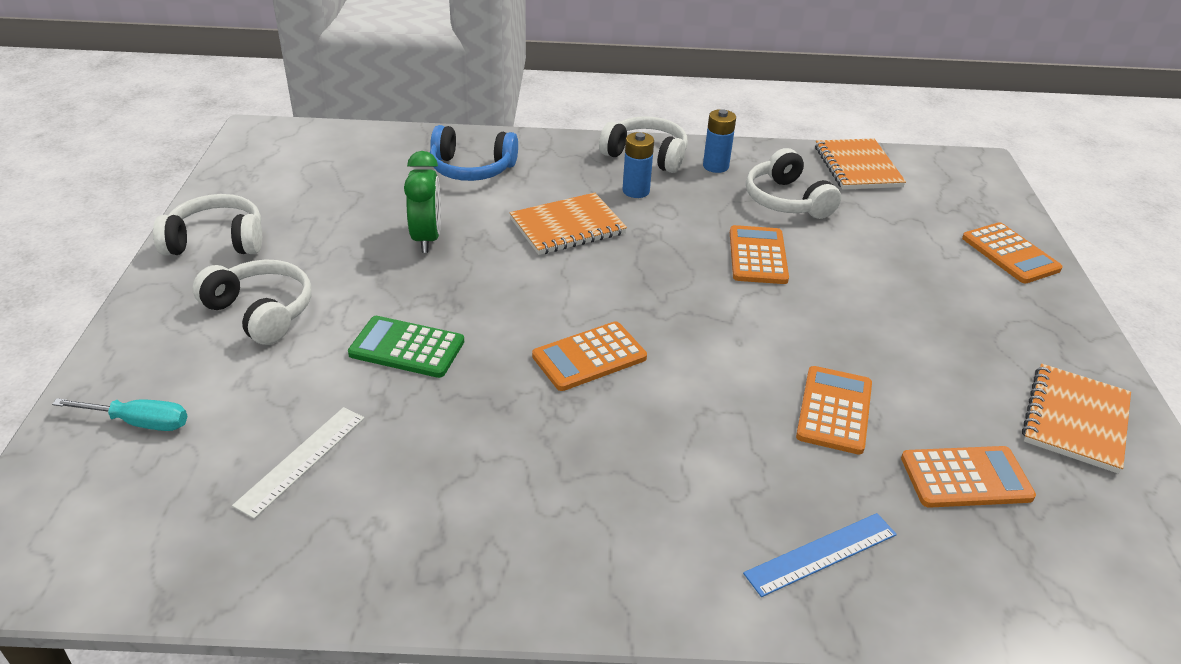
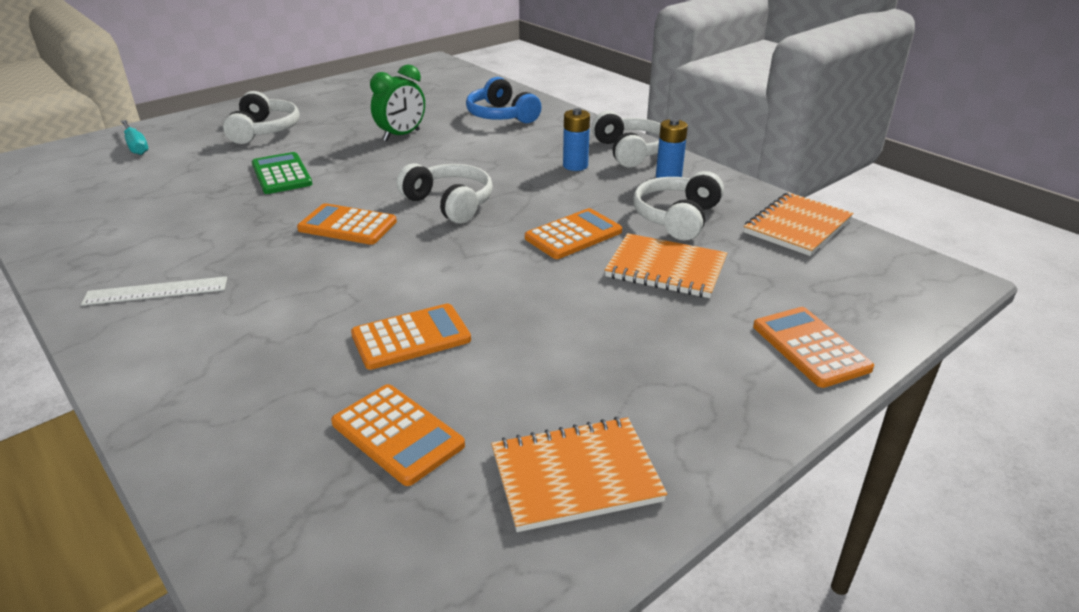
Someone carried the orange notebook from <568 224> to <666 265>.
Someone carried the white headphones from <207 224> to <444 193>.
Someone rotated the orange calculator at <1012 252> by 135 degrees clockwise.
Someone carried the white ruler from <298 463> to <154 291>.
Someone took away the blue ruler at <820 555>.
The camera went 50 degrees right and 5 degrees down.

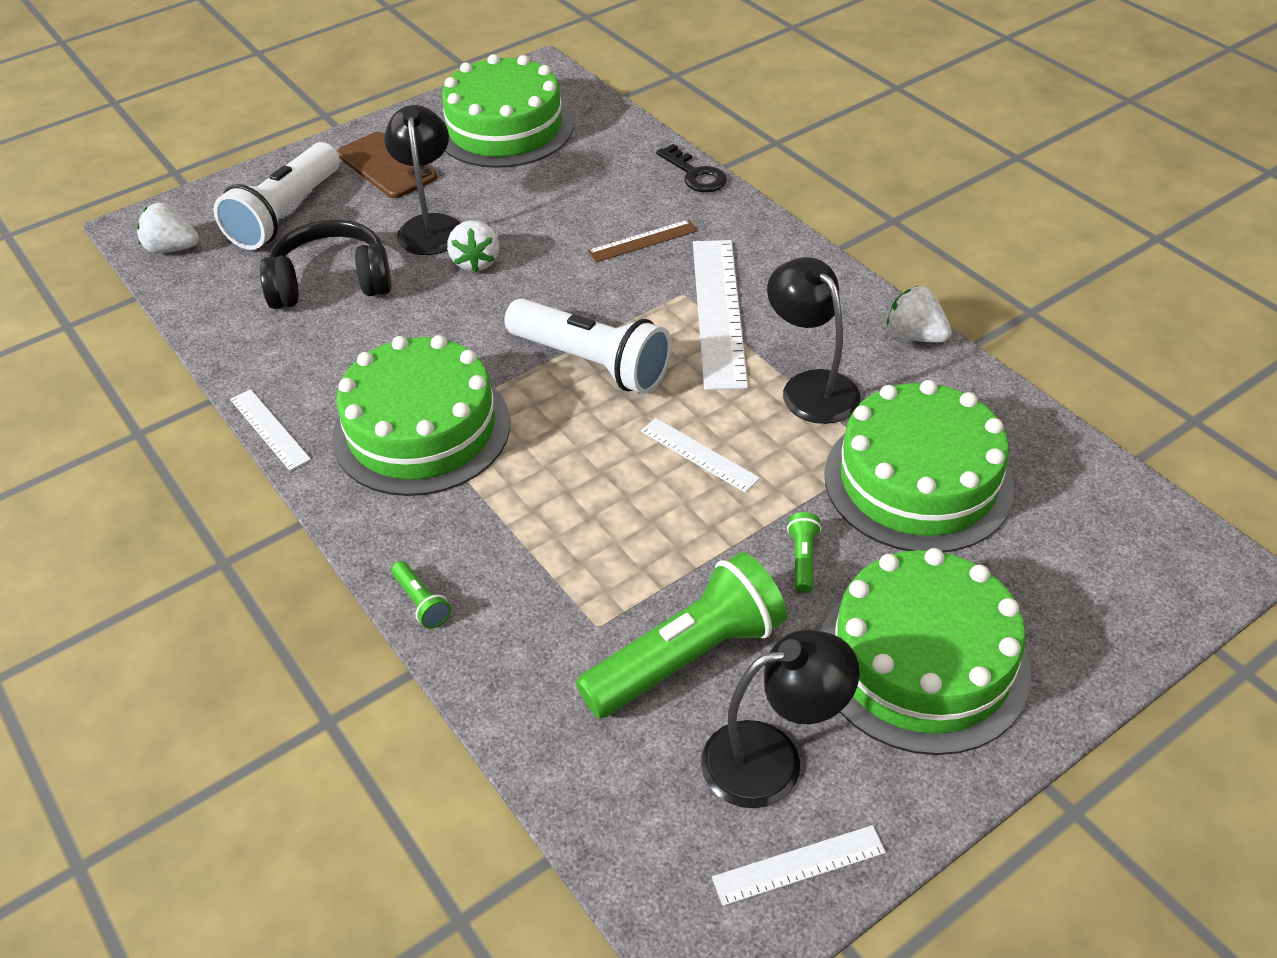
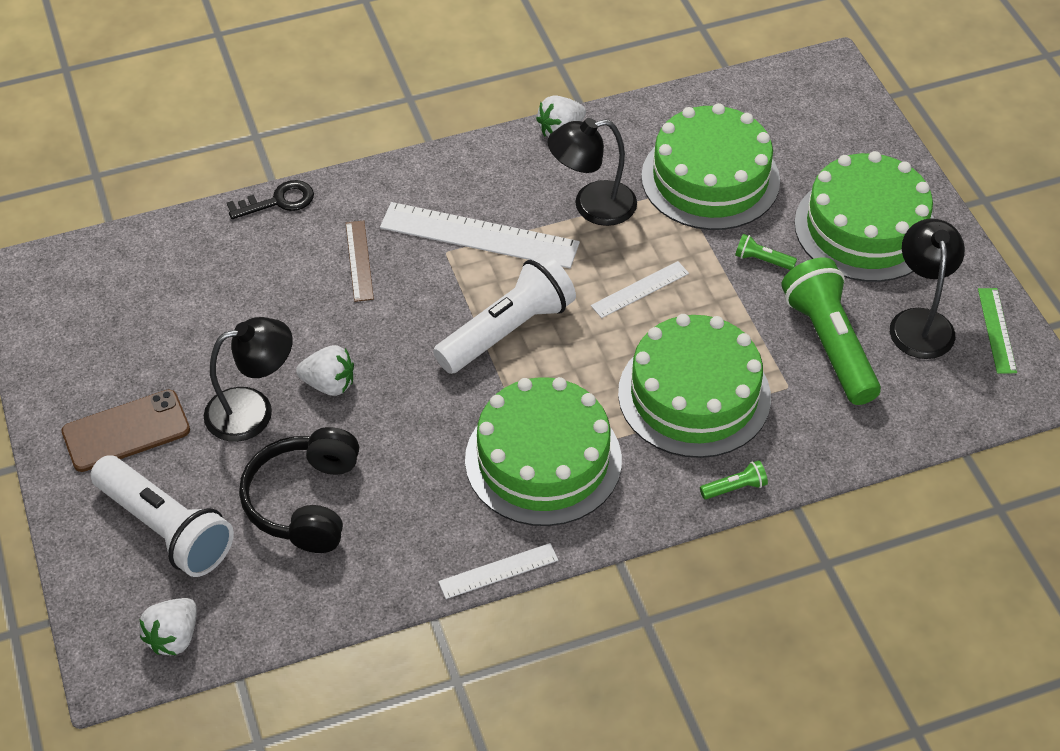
Someone carried the green cake from <507 111> to <694 386>.
Someone rotated the black lamp at <422 180> by 150 degrees clockwise.
Someone repainted the white ruler at <799 865>, which became the green ruler at <997 331>.
The camera went 75 degrees left and 5 degrees up.

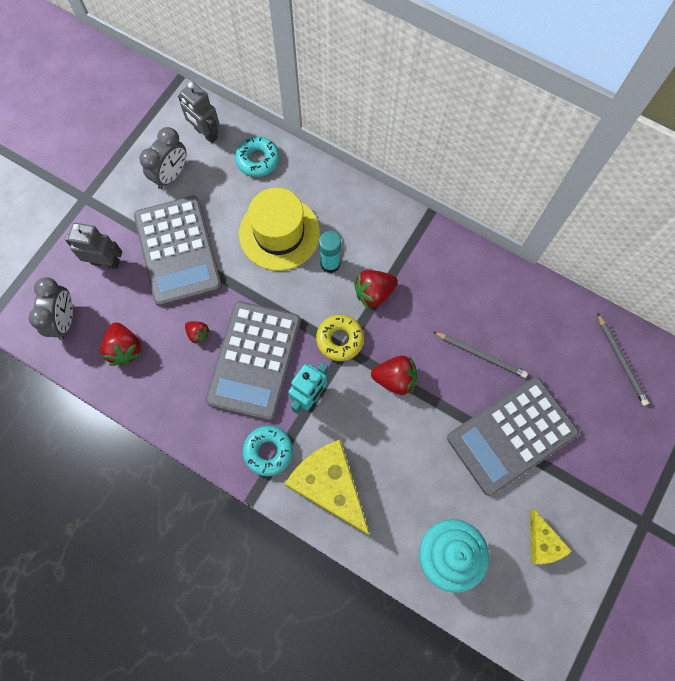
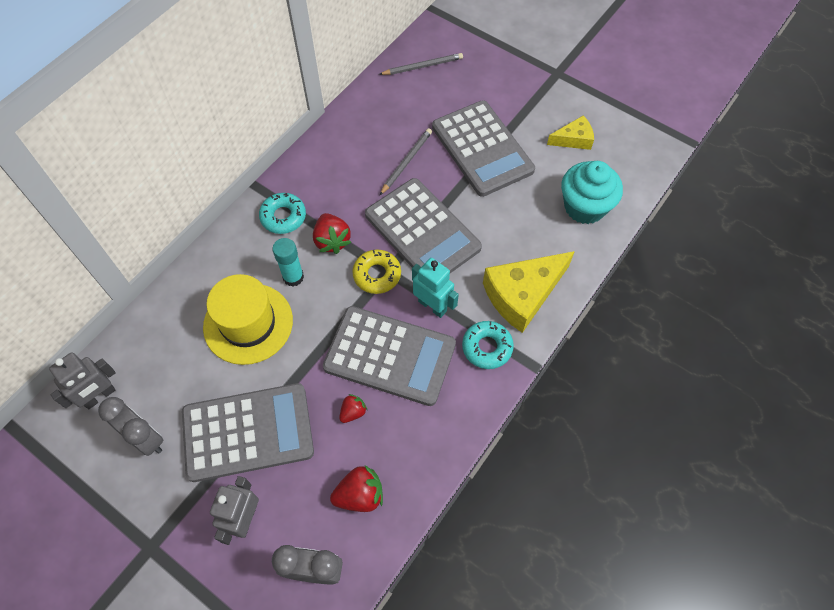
Someone carried the turquoise donut from <257 156> to <282 213>.
Someone swapped the red strawberry at <394 375> for the grey calculator at <423 225>.
The camera went 85 degrees left and 10 degrees down.

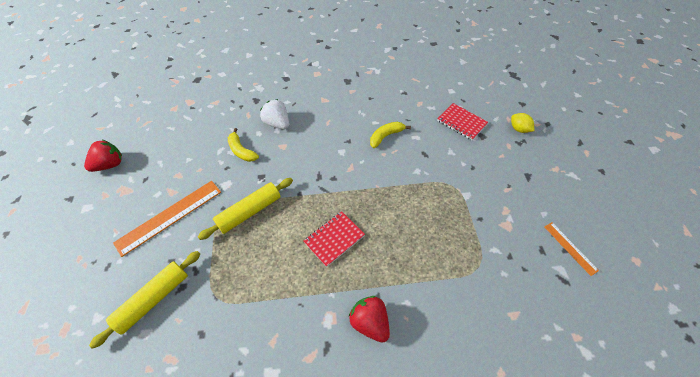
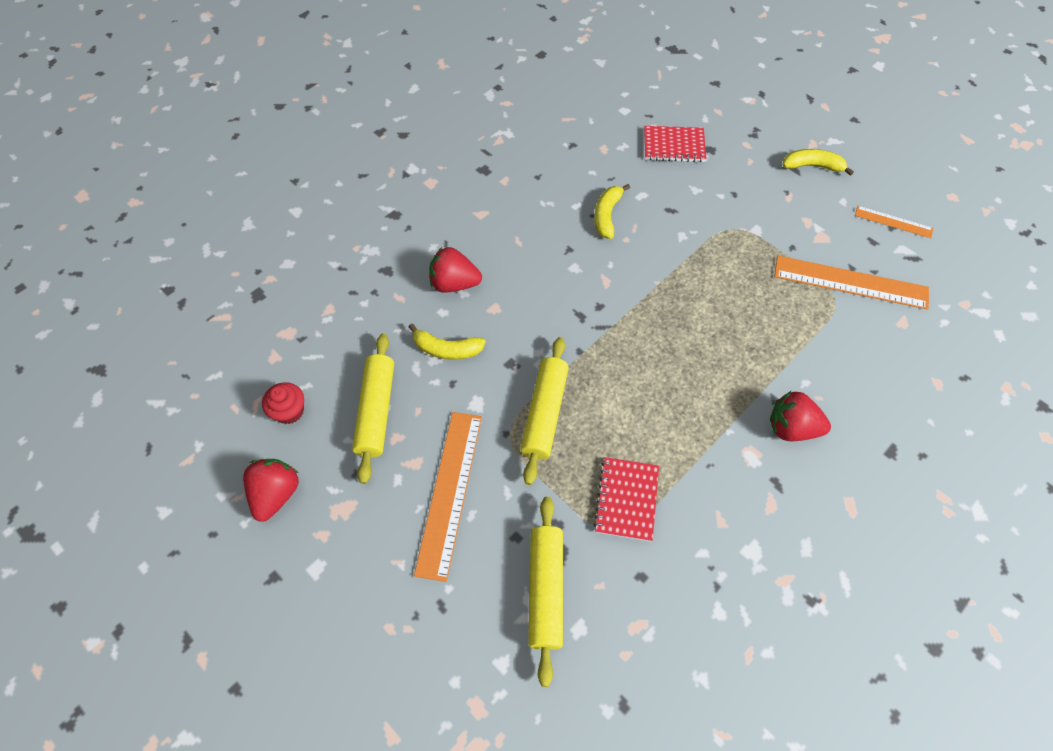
Someone repainted the white strawberry at <274 114>, which became the red strawberry at <455 270>.
Someone took away the yellow lemon at <522 123>.
Someone carried the red notebook from <334 239> to <626 499>.
Someone put down the yellow banana at <818 162>.
Someone put down the orange ruler at <851 283>.
Someone put down the yellow rolling pin at <373 409>.
Someone put down the red cupcake at <283 403>.
The camera went 40 degrees left and 5 degrees up.

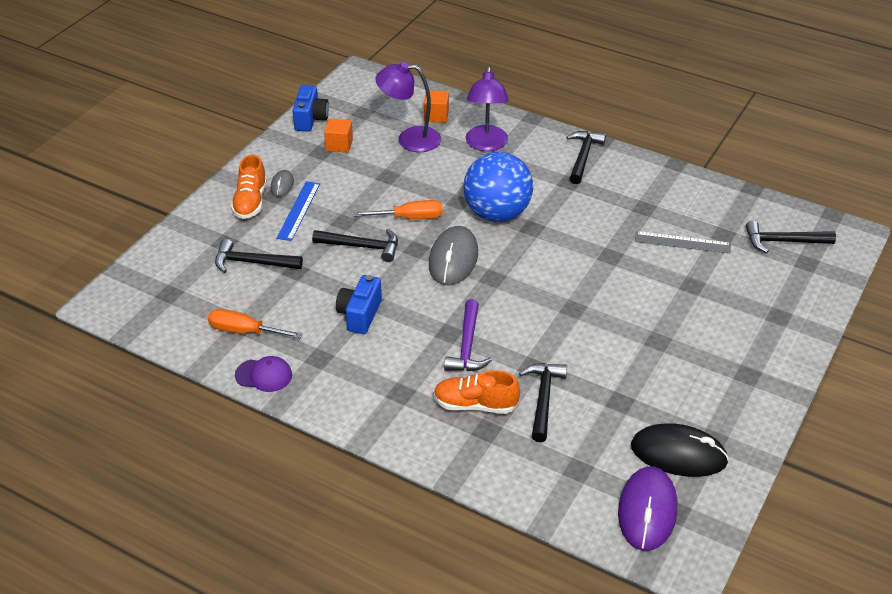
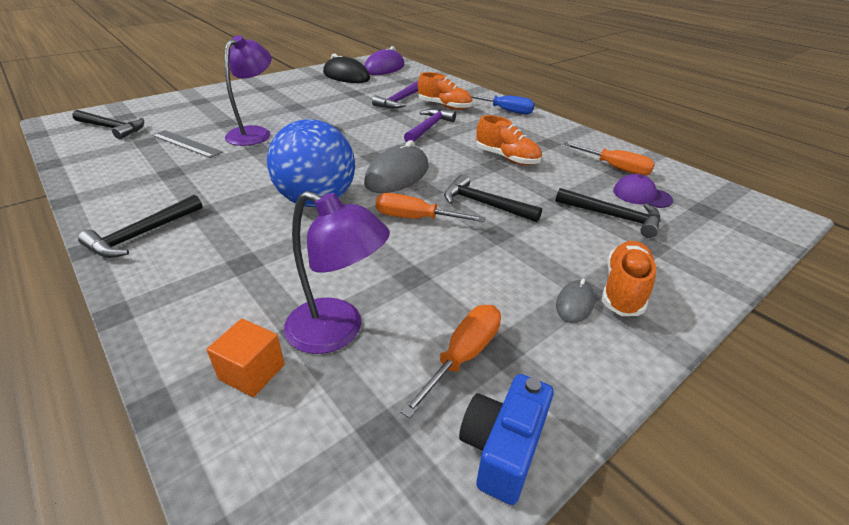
Someone carried the purple lamp from <487 108> to <248 90>.
Someone swapped the orange cube at <338 136> for the orange screwdriver at <450 361>.
Someone took away the blue ruler at <298 211>.
Someone swapped the blue camera at <359 304> for the orange shoe at <509 140>.
Someone carried the purple cap from <263 374> to <643 191>.
Someone repainted the black hammer at <543 402>, which became the purple hammer at <395 95>.
Someone put down the blue screwdriver at <503 104>.
The camera went 160 degrees left and 5 degrees down.

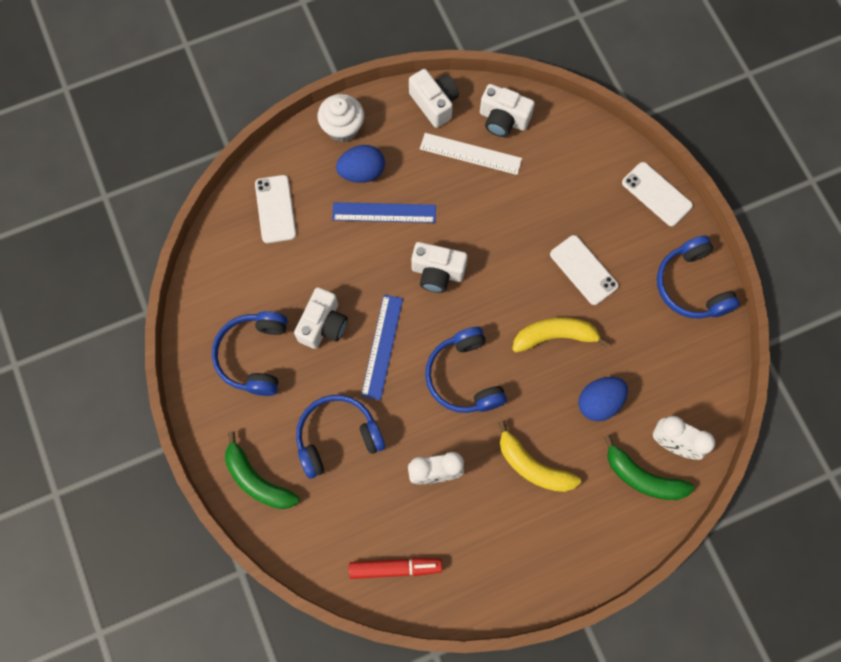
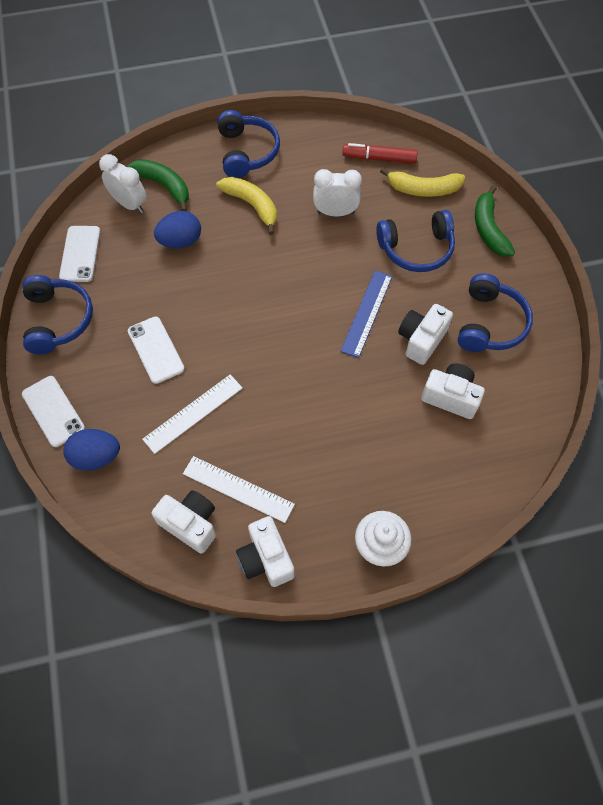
Someone carried the blue egg from <360 164> to <91 450>.
Someone carried the white phone from <275 209> to <79 254>.
Someone took away the blue ruler at <384 212>.
Someone carried the white camera from <439 267> to <453 391>.
Someone carried the yellow banana from <561 335> to <422 182>.
Someone carried the blue headphones from <466 370> to <248 144>.
Someone rotated the green banana at <262 470> by 150 degrees counterclockwise.
Someone put down the white ruler at <192 414>.
The camera went 170 degrees left and 10 degrees down.

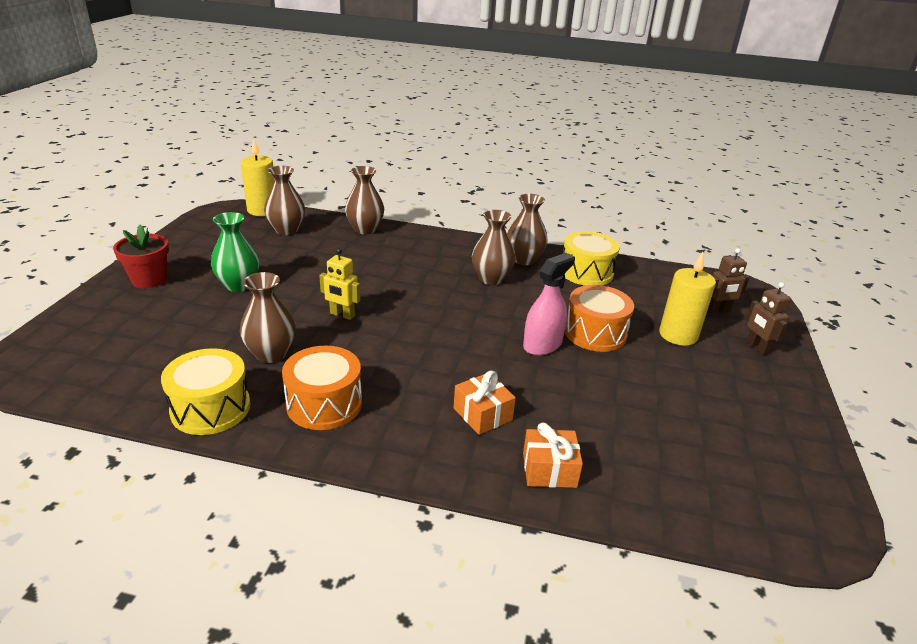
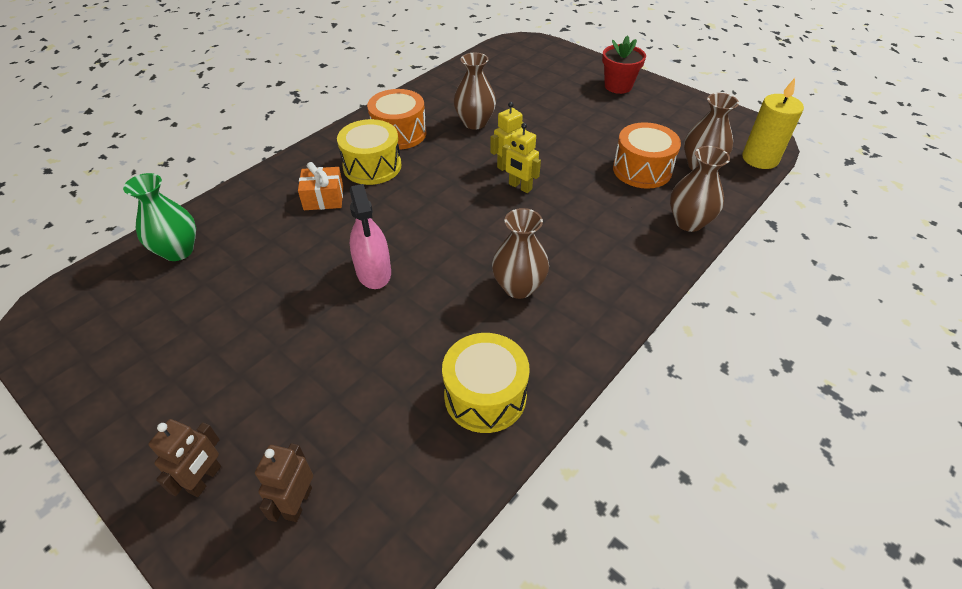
Someone took away the brown vase at <527 229>.
Someone carried the green vase from <235 252> to <159 217>.
Someone took away the yellow candle at <687 299>.
Someone rotated the brown robot at <768 318> by 105 degrees clockwise.
Someone carried the orange drum from <599 318> to <647 155>.
Someone carried the yellow drum from <206 391> to <369 152>.
Someone took away the orange gift at <553 455>.
Someone put down the yellow robot at <521 158>.
The camera went 120 degrees right and 15 degrees up.

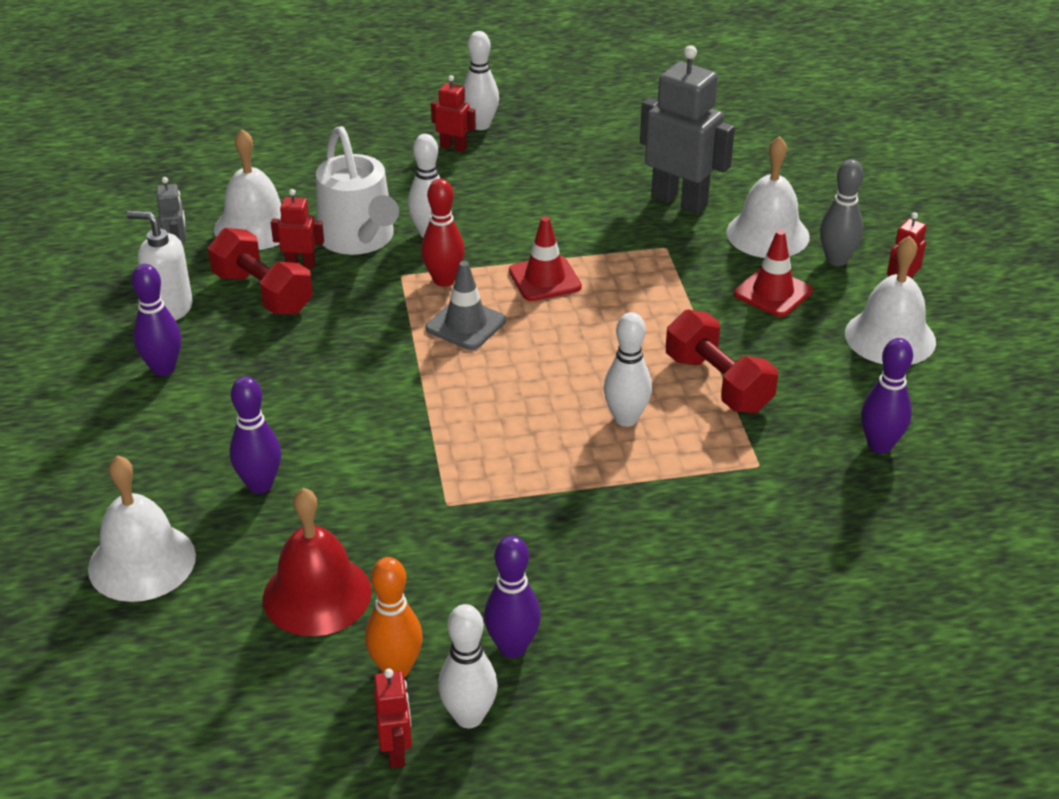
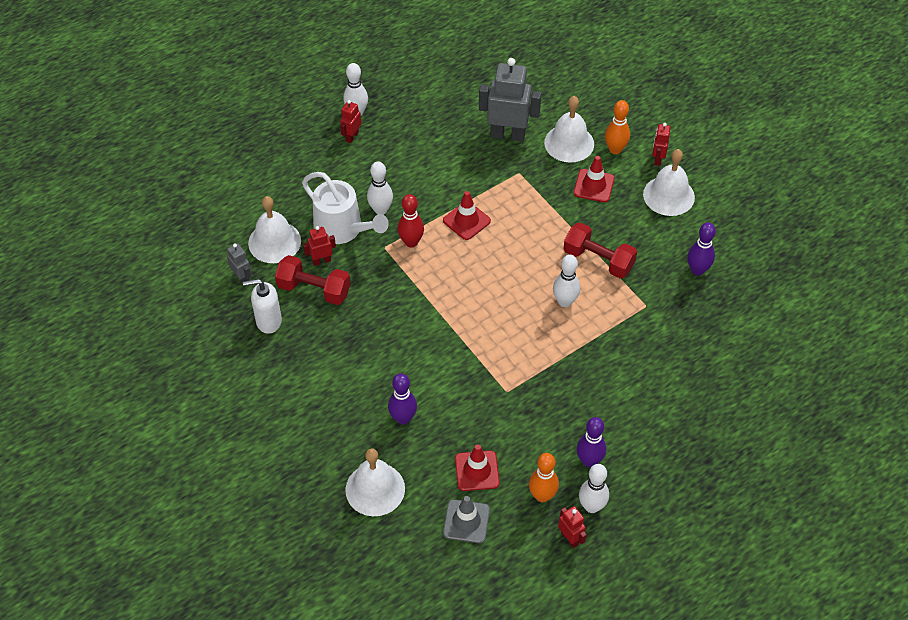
Someone rotated the red robot at <453 113> by 60 degrees counterclockwise.
Someone repainted the grey bowling pin at <842 212>, which became the orange bowling pin at <617 127>.
Someone carried the grey traffic cone from <466 305> to <466 519>.
Someone took away the purple bowling pin at <156 320>.
Someone swapped the red bell at <317 562> for the red traffic cone at <477 467>.
The camera went 25 degrees left and 15 degrees up.

